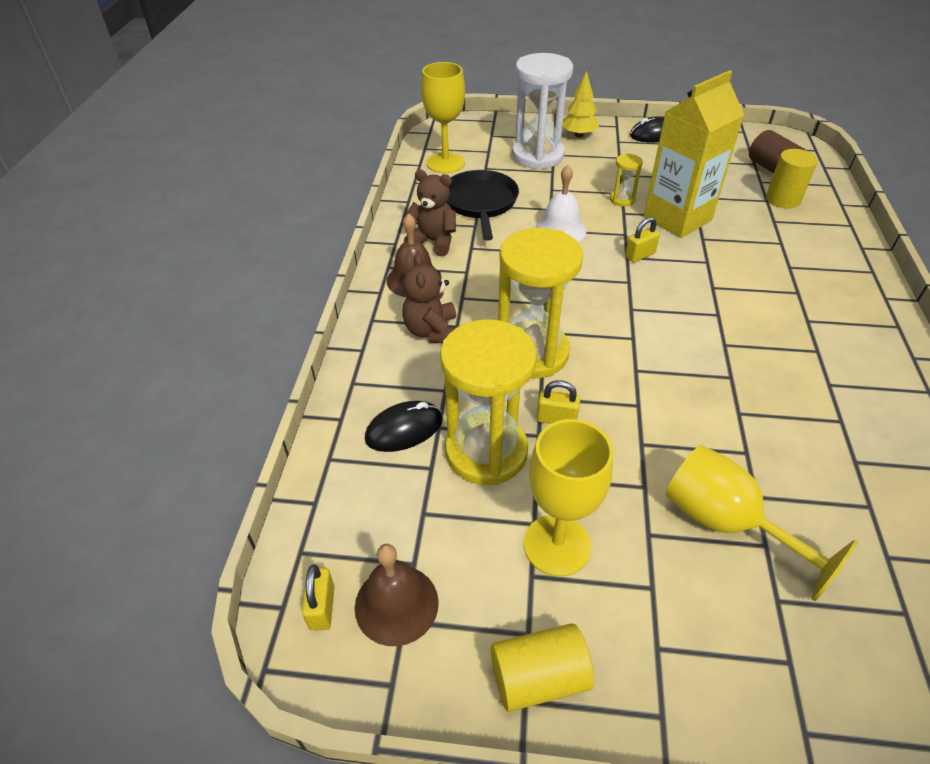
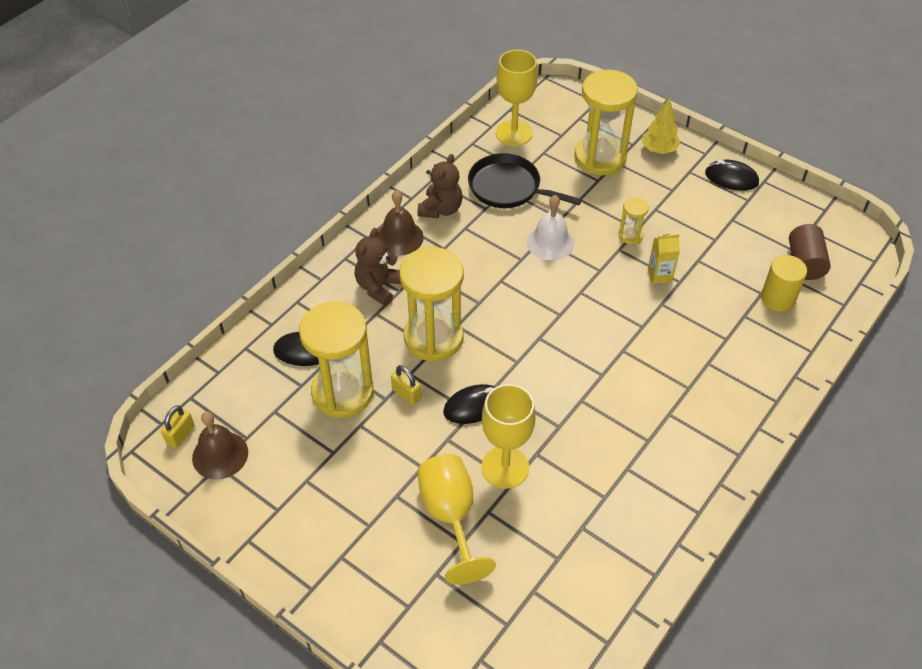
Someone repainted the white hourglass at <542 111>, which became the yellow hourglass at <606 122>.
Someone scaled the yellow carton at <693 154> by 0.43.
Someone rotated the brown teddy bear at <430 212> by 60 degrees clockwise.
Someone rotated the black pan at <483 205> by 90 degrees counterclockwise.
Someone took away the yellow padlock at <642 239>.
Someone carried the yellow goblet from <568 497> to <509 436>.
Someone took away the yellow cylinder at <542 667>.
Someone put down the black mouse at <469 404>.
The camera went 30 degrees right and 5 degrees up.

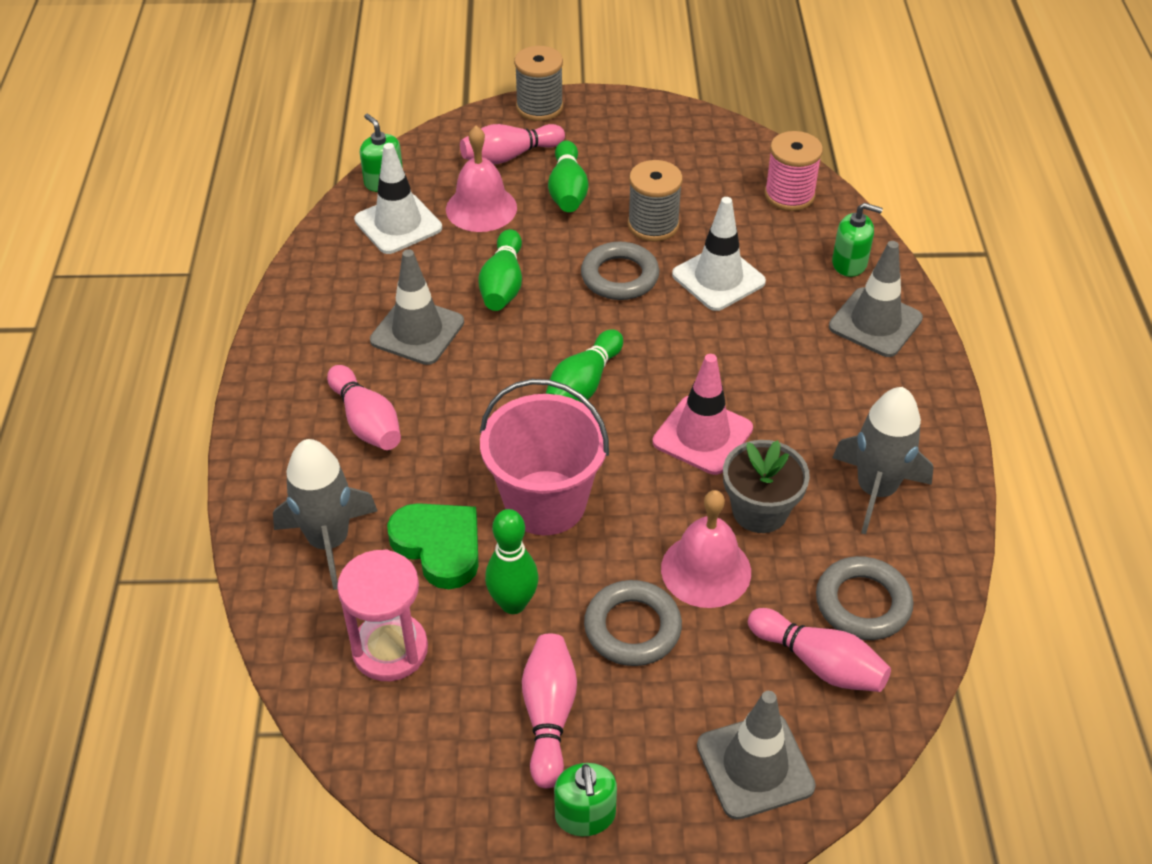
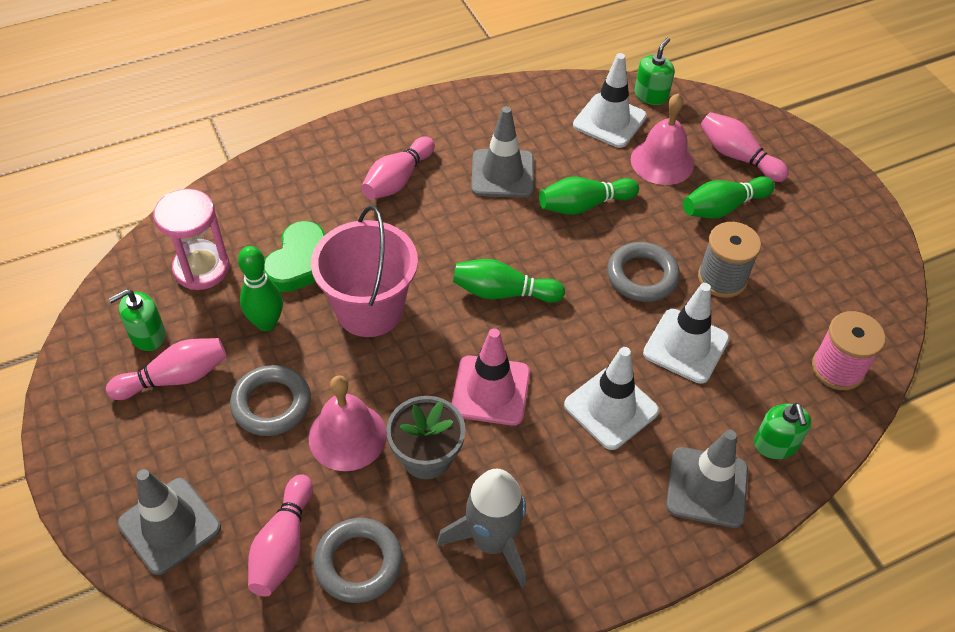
Someone took away the grey spool at <538 83>.
Someone took away the grey rocket at <325 514>.
Someone carried the green soap dispenser from <585 799> to <137 320>.
Someone put down the white traffic cone at <611 398>.
The camera went 65 degrees right and 5 degrees up.

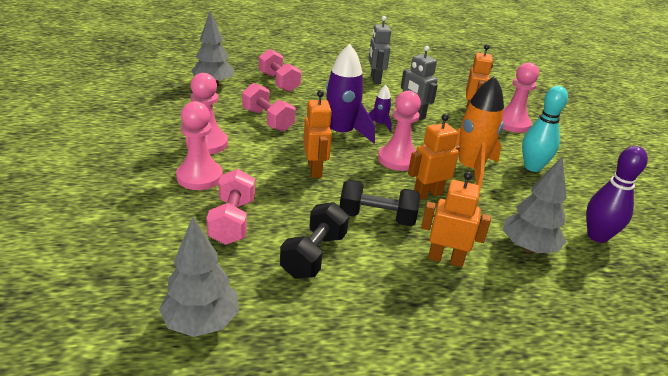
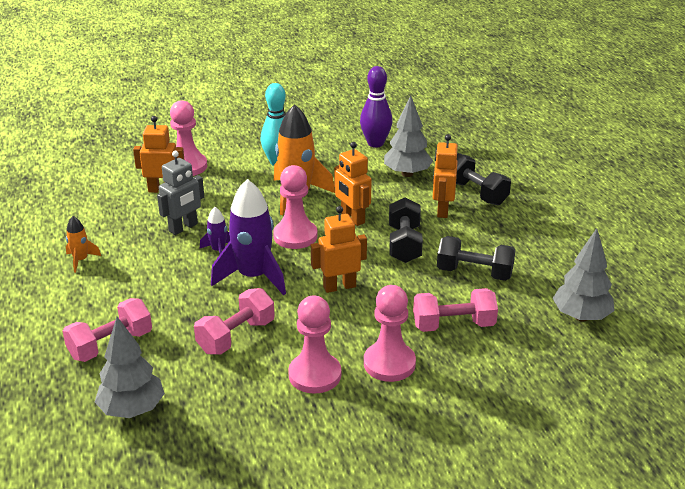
Someone swapped the grey robot at <380 50> for the orange rocket at <83 244>.
Someone put down the black dumbbell at <483 179>.
The camera went 95 degrees left and 0 degrees up.

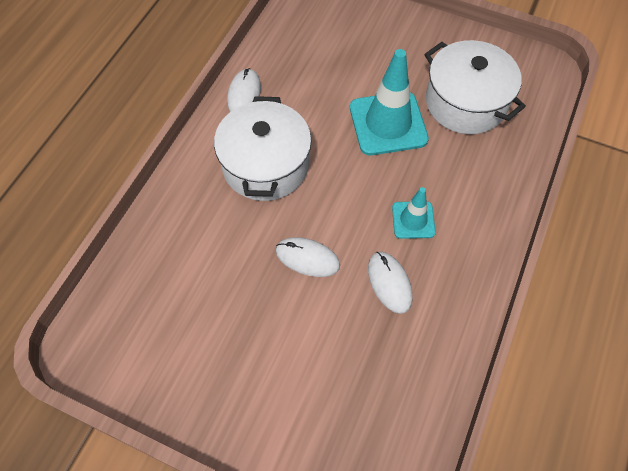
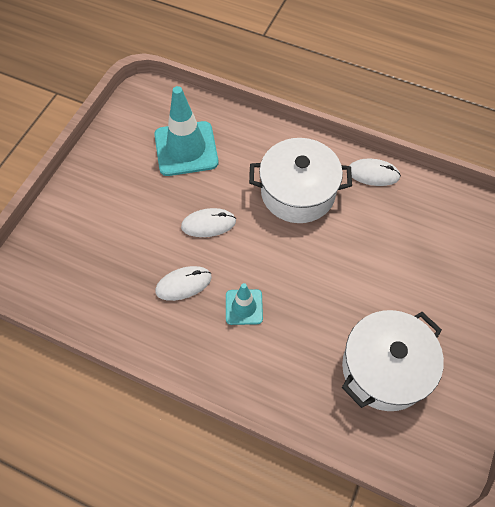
Someone carried the turquoise traffic cone from <389 102> to <186 131>.
Someone rotated the white mouse at <308 257> by 60 degrees clockwise.
The camera went 90 degrees right and 0 degrees up.

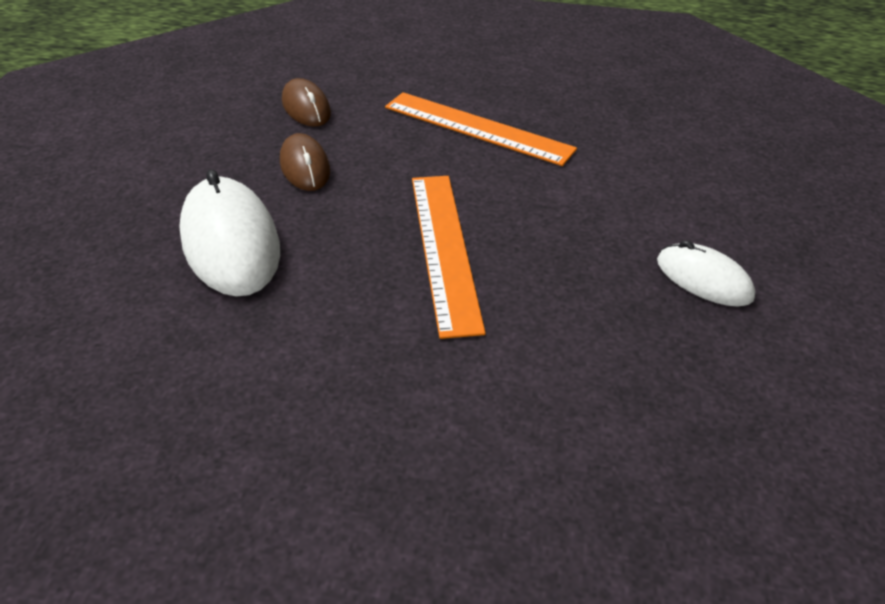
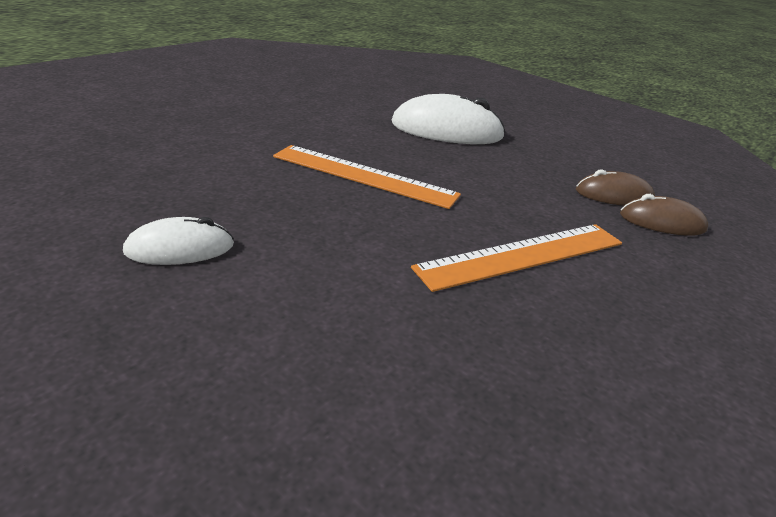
Someone carried the brown mouse from <305 162> to <664 215>.
The camera went 120 degrees right and 10 degrees down.

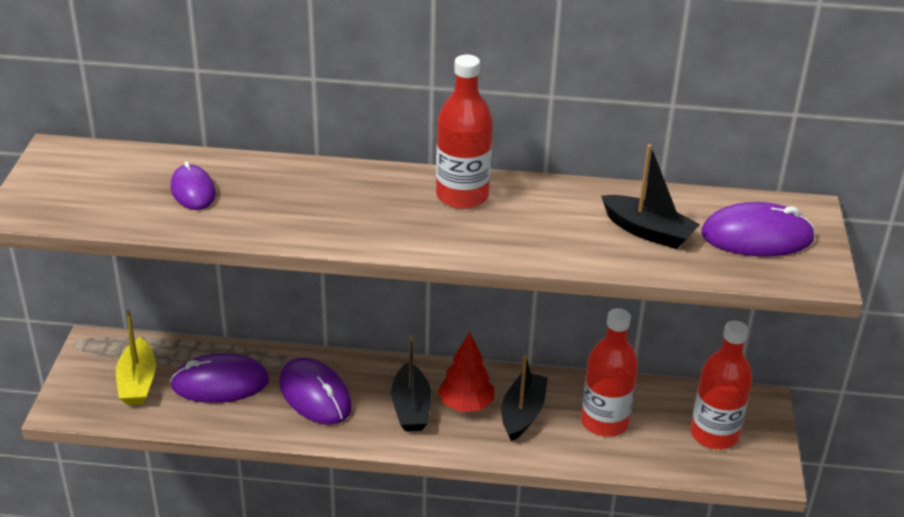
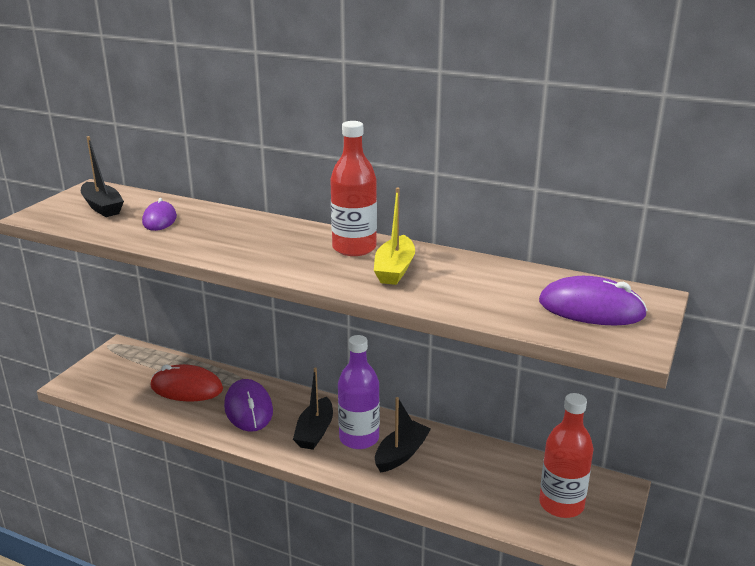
Someone carried the black boat from <650 196> to <102 176>.
Someone took away the red bottle at <609 372>.
Someone carried the yellow boat from <136 357> to <394 236>.
Someone swapped the red tree at <466 372> for the purple bottle at <359 392>.
Someone repainted the purple mouse at <220 378>, which became the red mouse at <187 382>.
The camera went 20 degrees right and 10 degrees down.

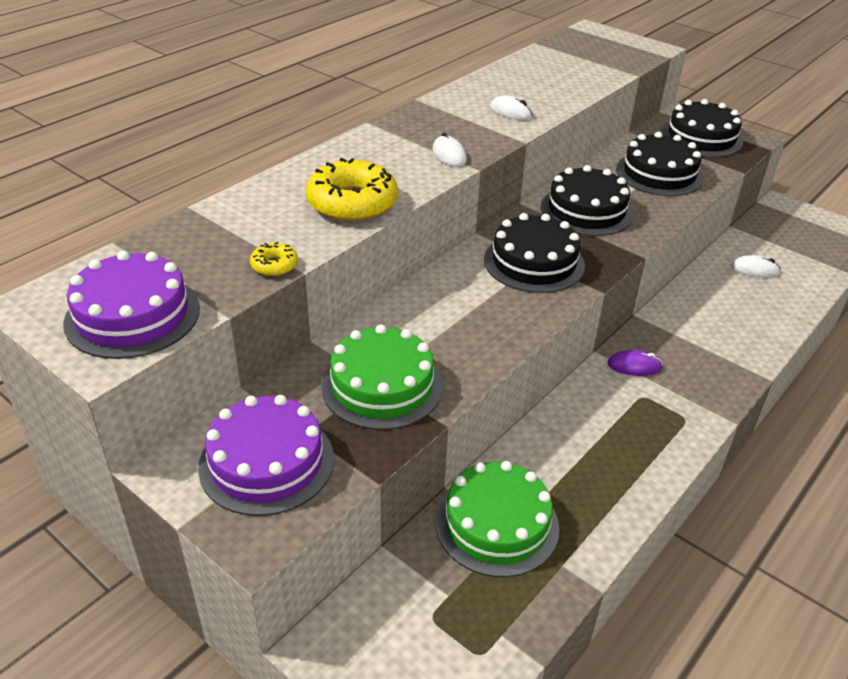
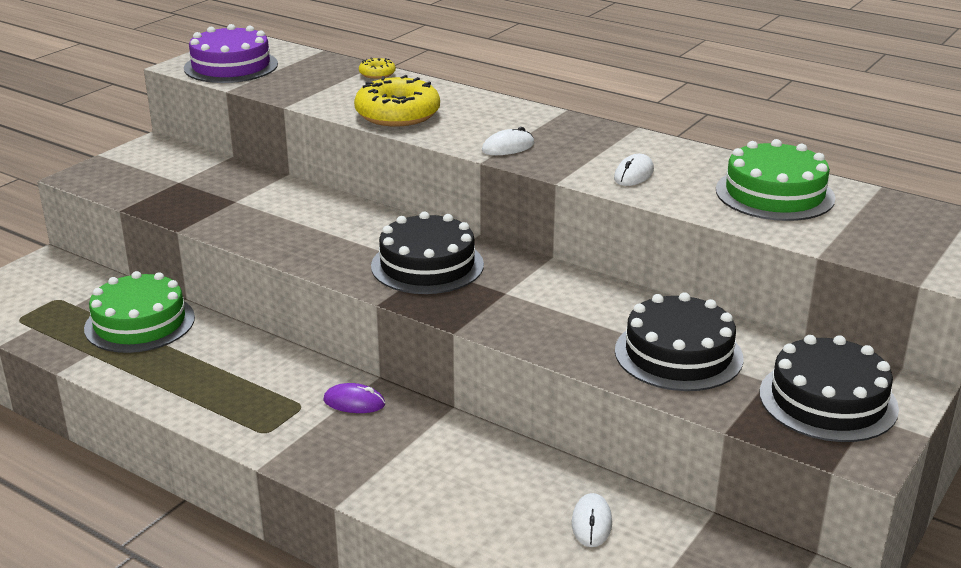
Someone took away the black cake at <587 200>.
Someone carried the yellow donut from <274 259> to <377 68>.
Someone carried the green cake from <382 377> to <775 180>.
Someone rotated the purple mouse at <635 363> by 75 degrees counterclockwise.
Someone took away the purple cake at <266 455>.
The camera went 85 degrees right and 10 degrees down.

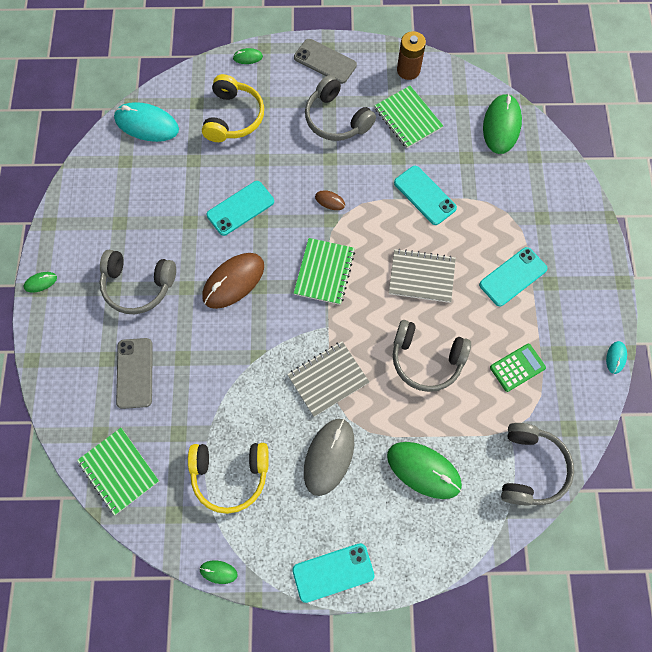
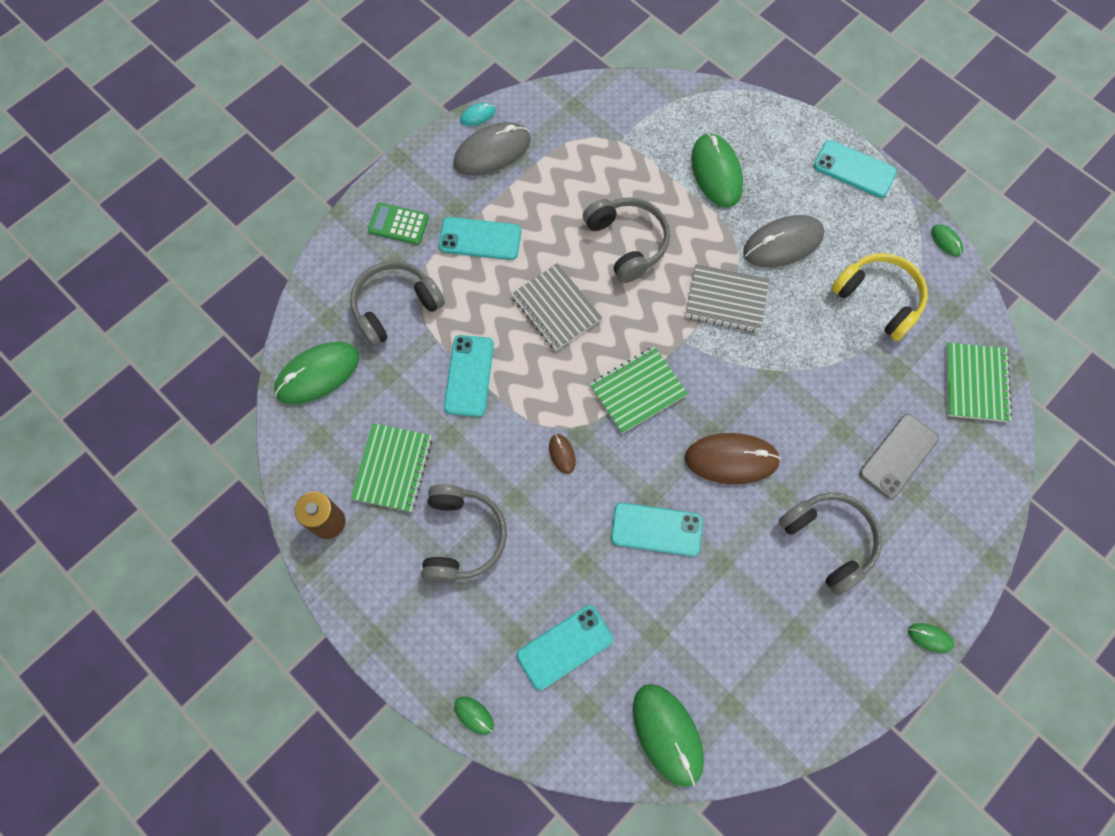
Someone took away the grey phone at <325 61>.
Someone swapped the yellow headphones at <233 108> for the turquoise phone at <565 647>.
Someone repainted the turquoise mouse at <146 122>, which became the green mouse at <668 735>.
Someone carried the green calculator from <518 368> to <398 223>.
Someone carried the grey headphones from <537 464> to <397 304>.
Someone put down the grey mouse at <492 149>.
The camera went 135 degrees left and 0 degrees up.

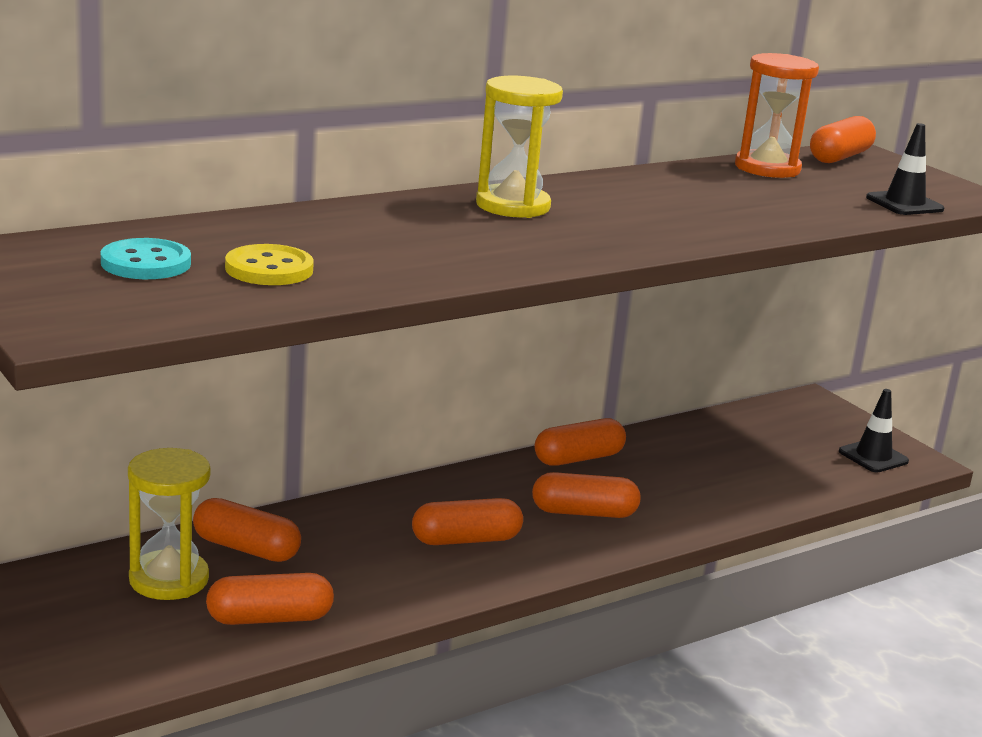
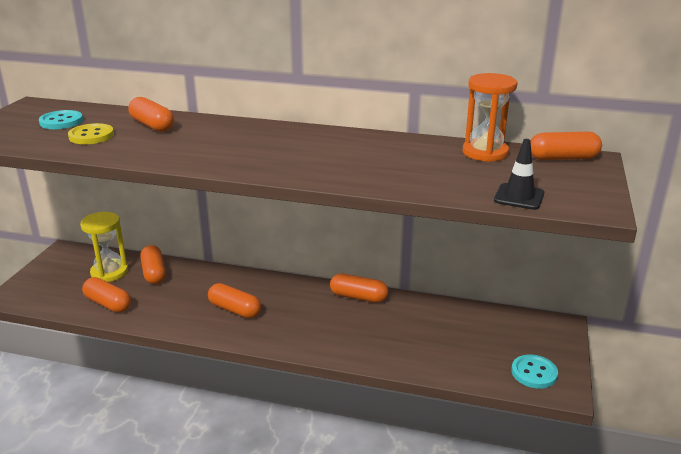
Someone took away the yellow hourglass at <519 147>.
Someone swapped the black traffic cone at <874 431> for the turquoise button at <534 371>.
Someone carried the orange capsule from <586 495> to <151 114>.
The camera went 50 degrees right and 5 degrees up.

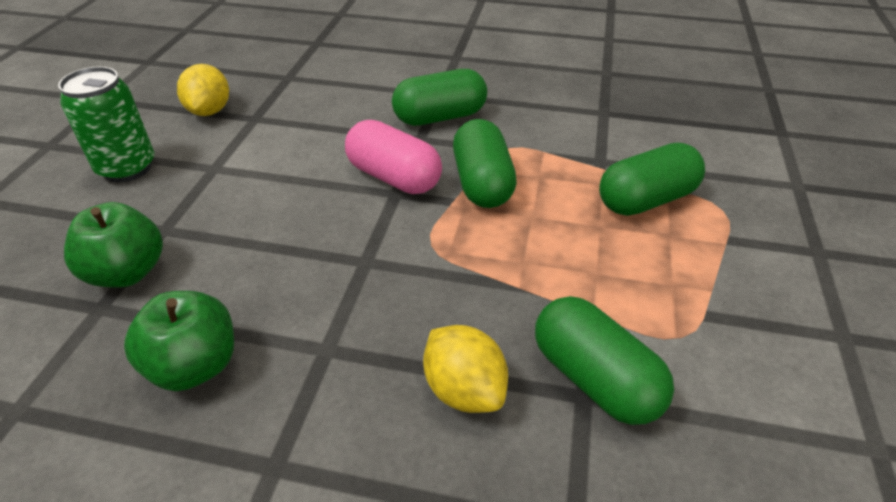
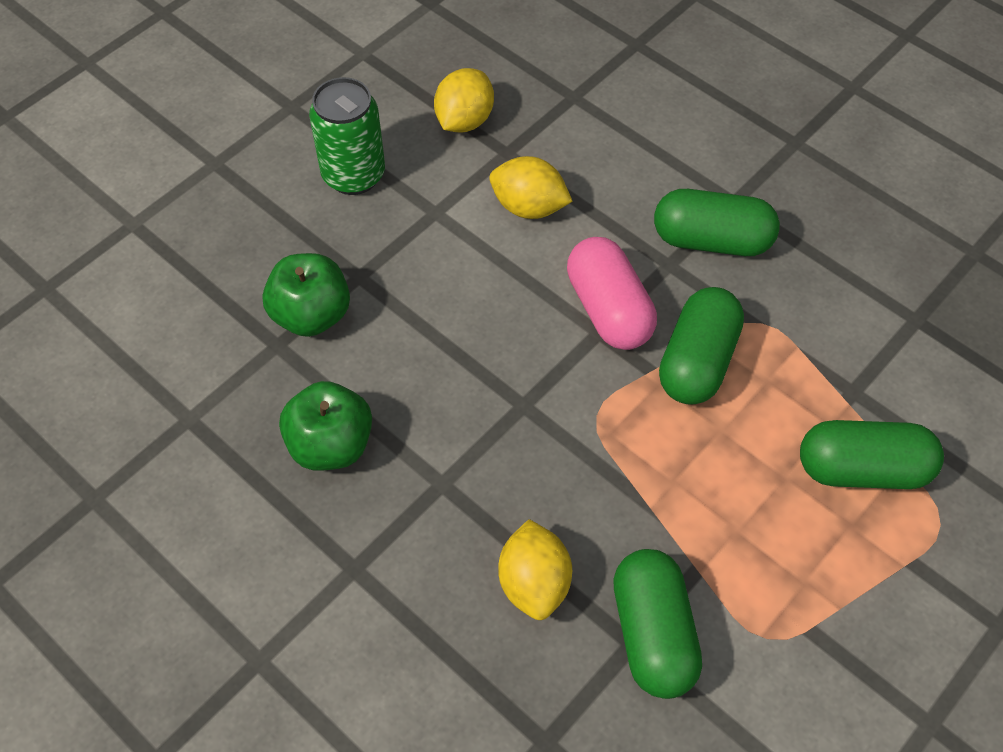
Someone put down the yellow lemon at <531 187>.
The camera went 30 degrees right and 15 degrees up.

